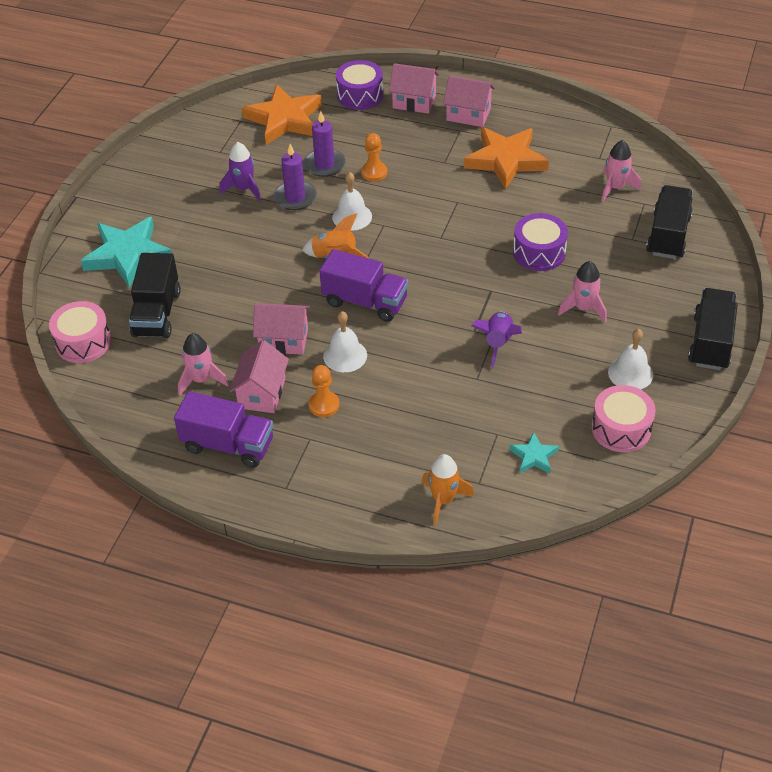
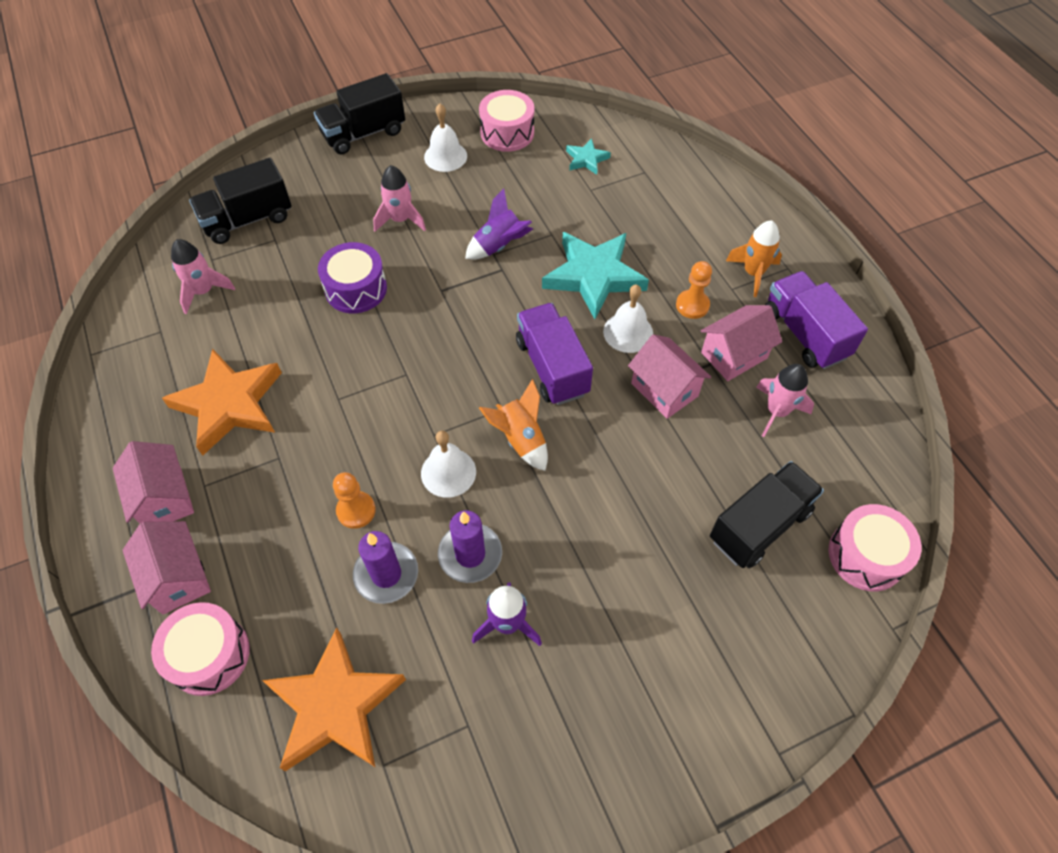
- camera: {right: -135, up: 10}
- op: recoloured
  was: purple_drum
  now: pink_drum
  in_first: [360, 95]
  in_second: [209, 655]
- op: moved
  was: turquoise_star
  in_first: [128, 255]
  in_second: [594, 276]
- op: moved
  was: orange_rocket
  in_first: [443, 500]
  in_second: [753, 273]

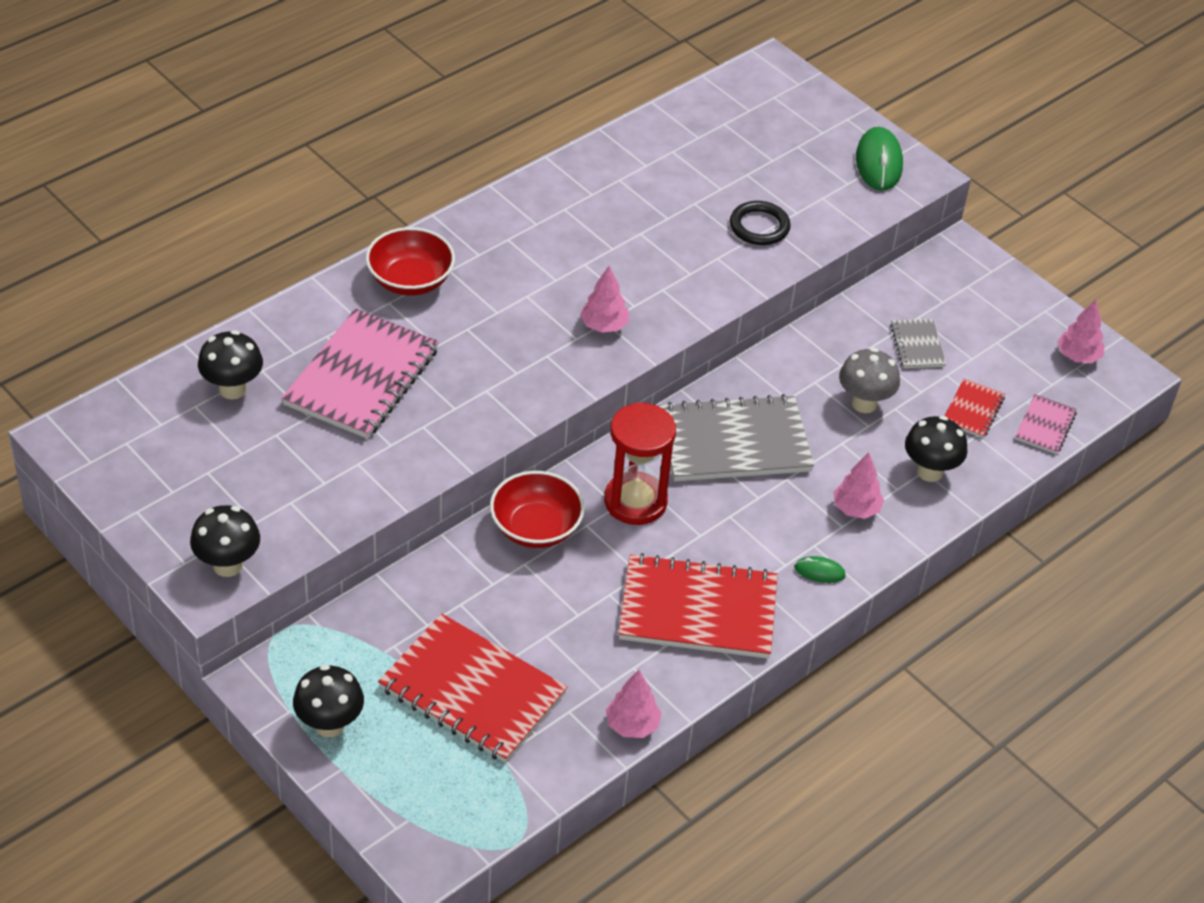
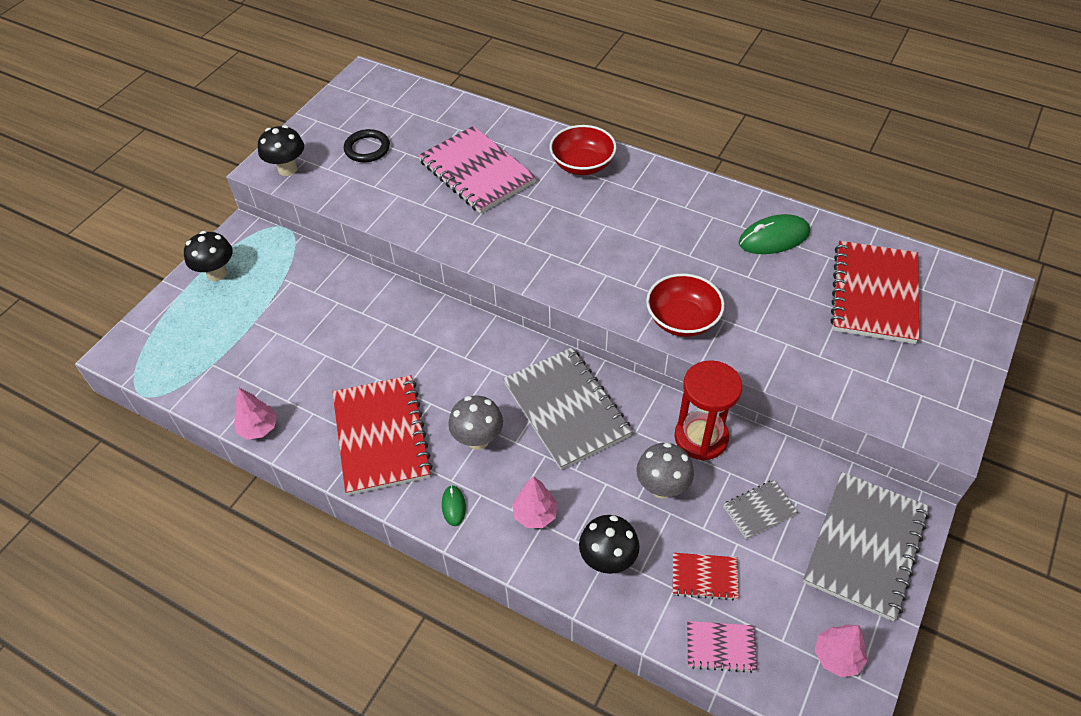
- camera: {right: 75, up: 5}
- op: moved
  was: black_ring
  in_first: [759, 226]
  in_second: [367, 148]
- op: turned
  was: pink_notebook
  in_first: [361, 377]
  in_second: [476, 172]
  clockwise: 45
- op: added
  now: grey_mushroom
  in_second: [478, 439]
- op: moved
  was: red_bowl
  in_first: [536, 528]
  in_second: [682, 320]
- op: moved
  was: red_hourglass
  in_first: [635, 501]
  in_second: [701, 437]
- op: moved
  was: green_mouse
  in_first: [878, 162]
  in_second: [774, 238]
- op: added
  now: grey_notebook
  in_second: [865, 546]
- op: moved
  was: red_notebook
  in_first: [472, 691]
  in_second: [874, 294]
- op: removed
  was: black_mushroom
  in_first: [232, 389]
- op: removed
  was: pink_tree
  in_first: [604, 326]

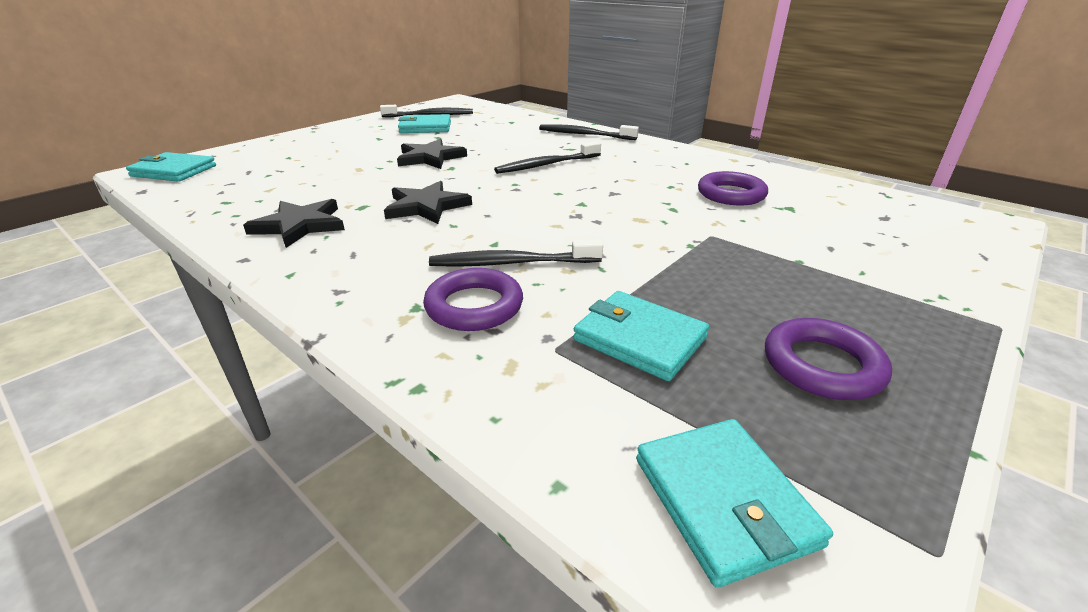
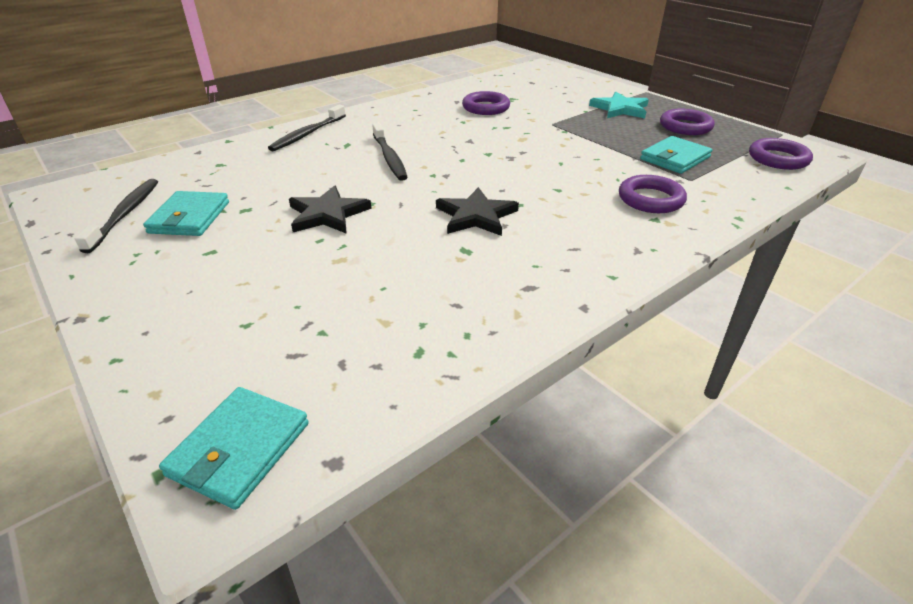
- camera: {right: -80, up: 5}
- op: added
  now: turquoise_star
  in_second: [620, 109]
- op: replaced
  was: turquoise_wallet
  now: purple_ring
  in_first: [723, 501]
  in_second: [778, 159]
- op: removed
  was: black_star
  in_first: [300, 225]
- op: removed
  was: black_toothbrush
  in_first: [511, 263]

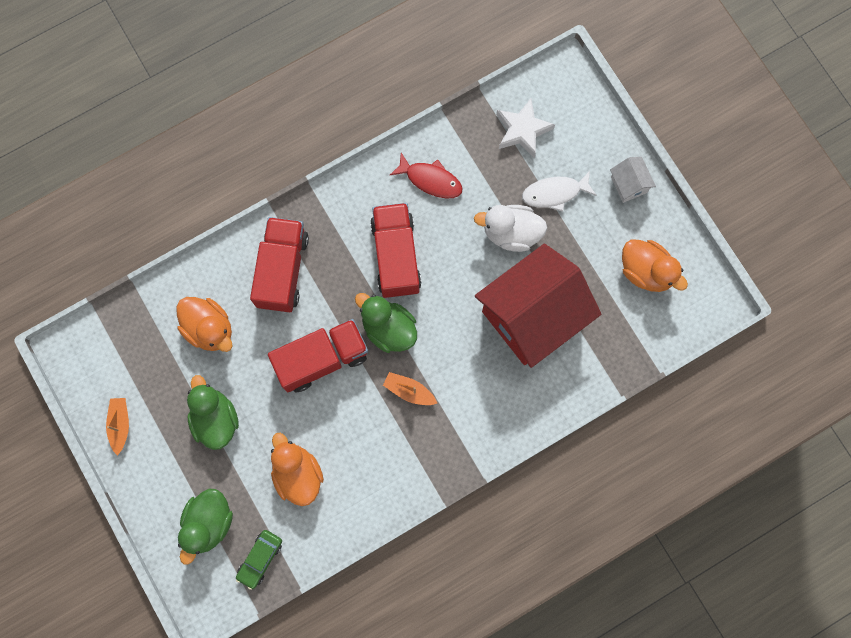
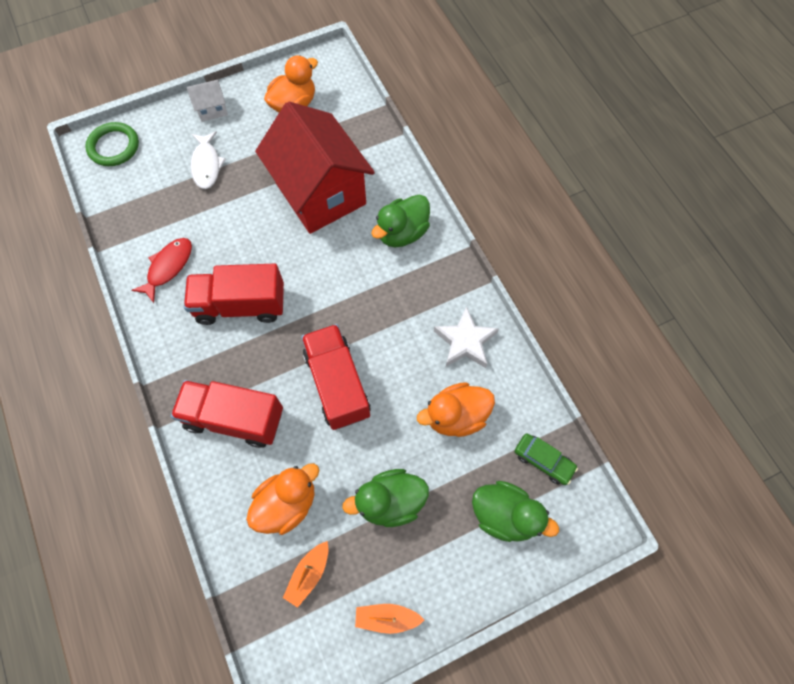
- camera: {right: -85, up: -10}
- op: added
  now: green_ring
  in_second: [114, 146]
- op: moved
  was: orange_boat
  in_first: [409, 391]
  in_second: [309, 574]
- op: moved
  was: green_duck
  in_first: [388, 329]
  in_second: [402, 233]
- op: moved
  was: white_star
  in_first: [522, 130]
  in_second: [465, 342]
- op: removed
  was: white_duck
  in_first: [511, 233]

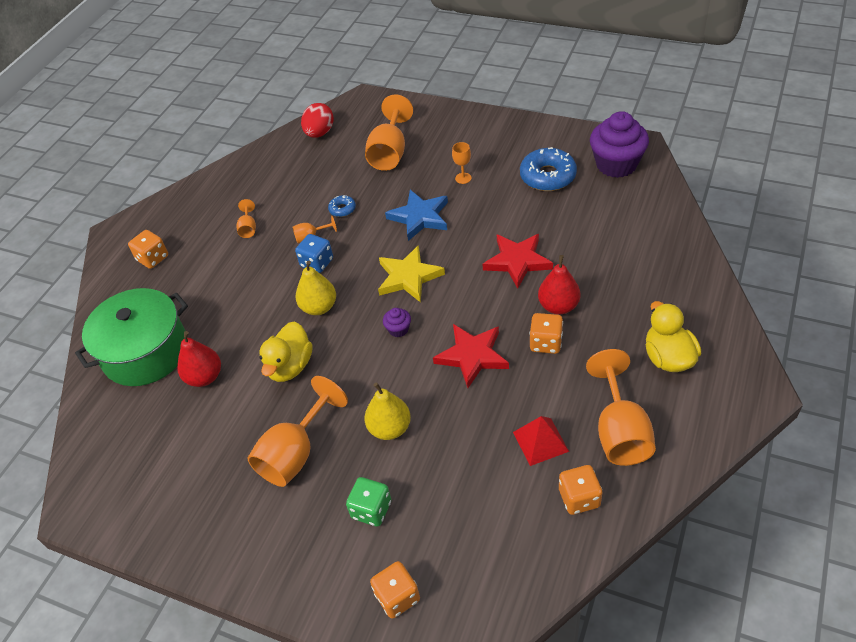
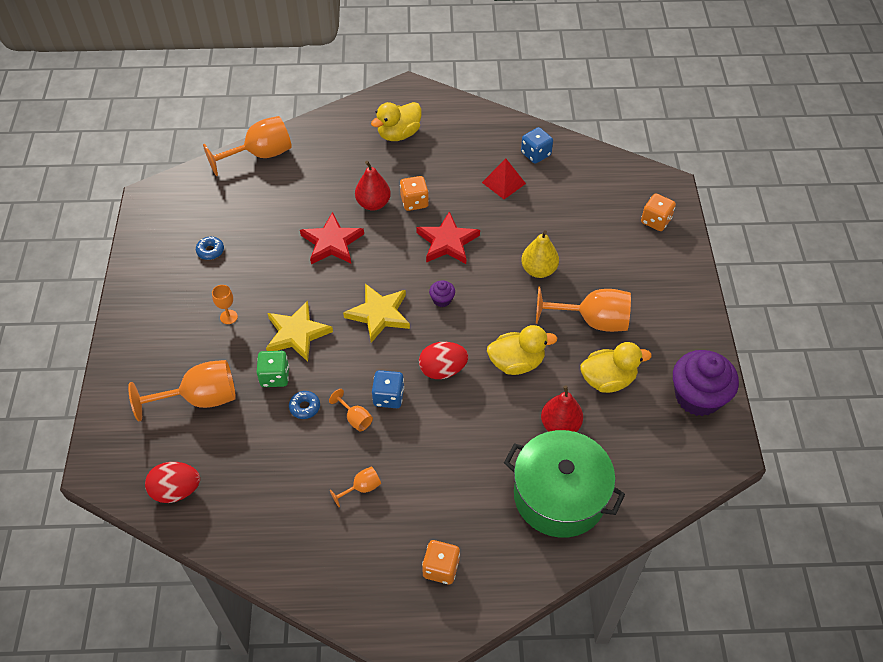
- camera: {right: -120, up: 5}
- op: resized
  was: blue_donut
  in_first: [547, 176]
  in_second: [210, 251]
  ratio: 0.49
- op: moved
  was: orange_goblet
  in_first: [619, 431]
  in_second: [260, 155]
- op: moved
  was: green_dice
  in_first: [371, 510]
  in_second: [275, 376]
- op: recoloured
  was: blue_star
  now: yellow_star
  in_first: [420, 217]
  in_second: [297, 333]
- op: replaced
  was: yellow_pear
  now: red_egg
  in_first: [319, 307]
  in_second: [442, 370]
- op: recoloured
  was: orange_dice
  now: blue_dice
  in_first: [579, 498]
  in_second: [535, 154]
- op: added
  now: yellow_duck
  in_second: [608, 380]
- op: moved
  was: purple_cupcake
  in_first: [616, 164]
  in_second: [697, 397]

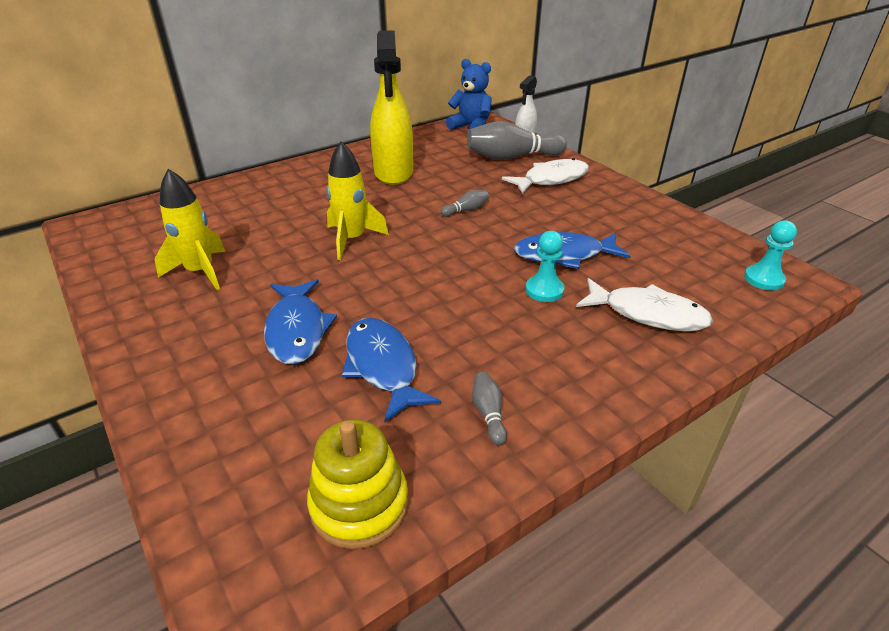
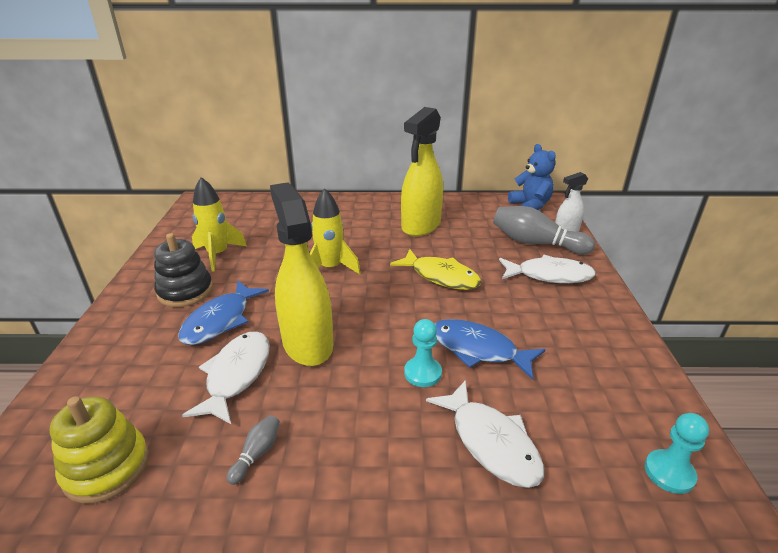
- camera: {right: 35, up: -5}
- op: added
  now: black_stacking_toy
  in_second: [185, 291]
- op: recoloured
  was: blue_fish
  now: white_fish
  in_first: [383, 366]
  in_second: [236, 375]
- op: added
  now: yellow_spray_bottle
  in_second: [307, 343]
- op: replaced
  was: grey_bowling_pin
  now: yellow_fish
  in_first: [466, 210]
  in_second: [440, 276]

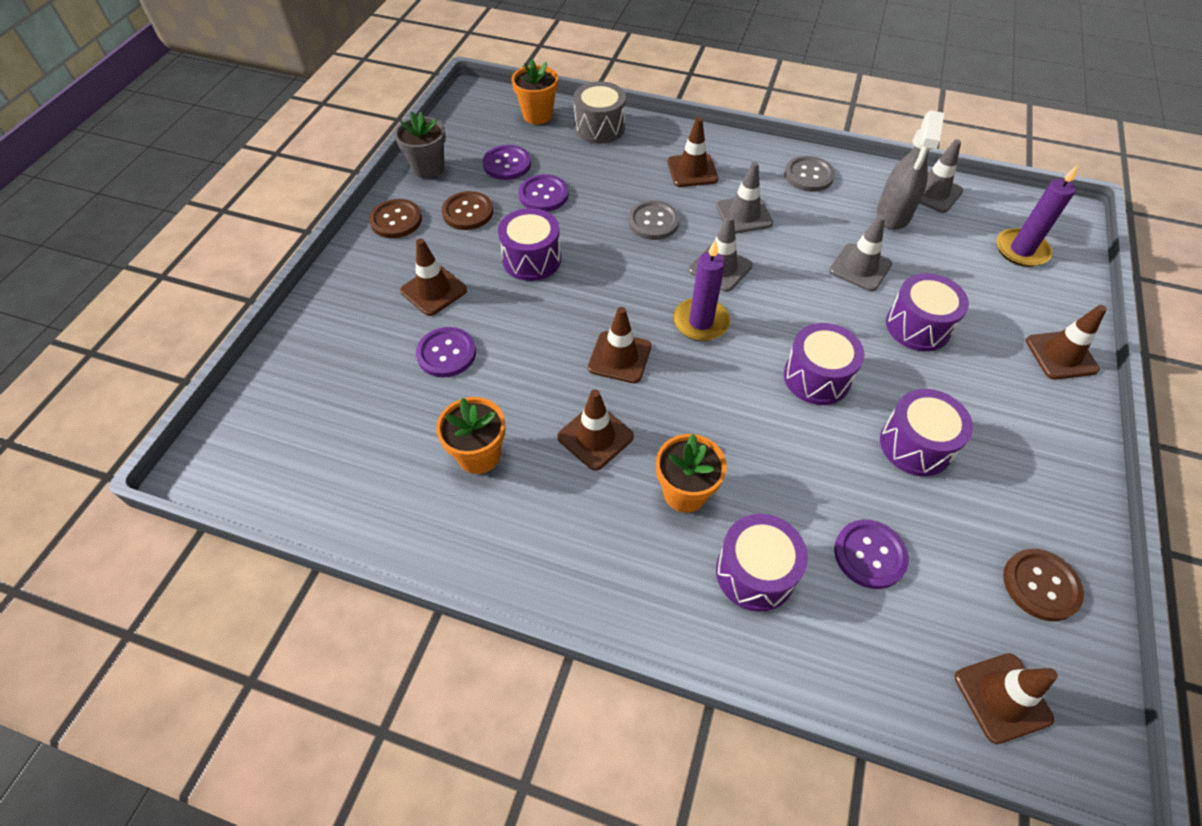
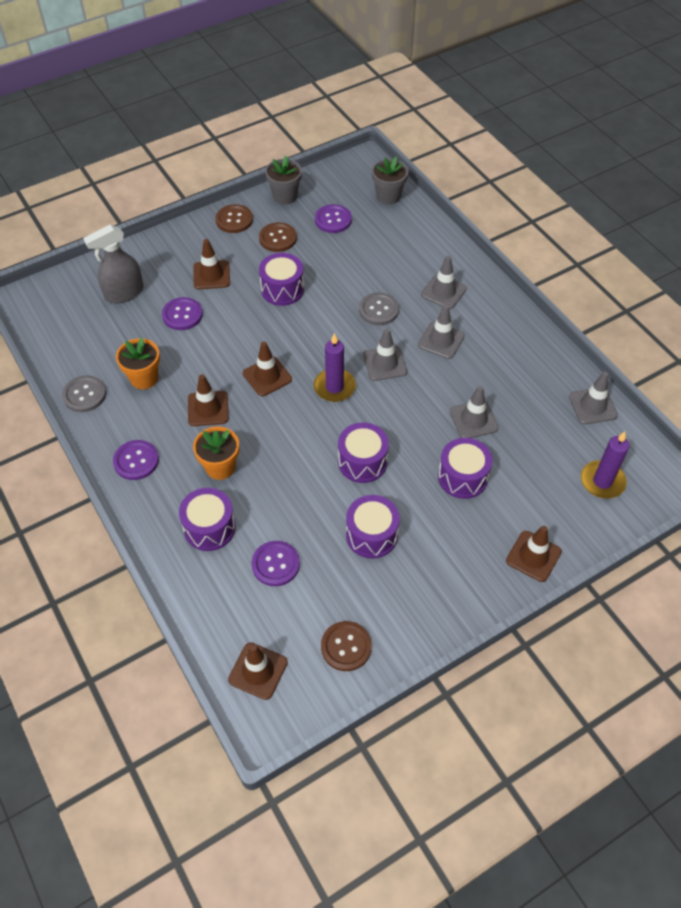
- camera: {right: 40, up: 0}
- op: moved
  was: grey_button
  in_first: [808, 175]
  in_second: [84, 395]
- op: moved
  was: grey_spray_bottle
  in_first: [893, 214]
  in_second: [124, 293]
- op: moved
  was: purple_button
  in_first: [543, 195]
  in_second: [136, 461]
- op: recoloured
  was: orange_flower_pot
  now: grey_flower_pot
  in_first: [537, 115]
  in_second: [388, 196]
- op: recoloured
  was: brown_traffic_cone
  now: grey_traffic_cone
  in_first: [692, 171]
  in_second: [443, 292]
- op: removed
  was: grey_drum
  in_first: [599, 128]

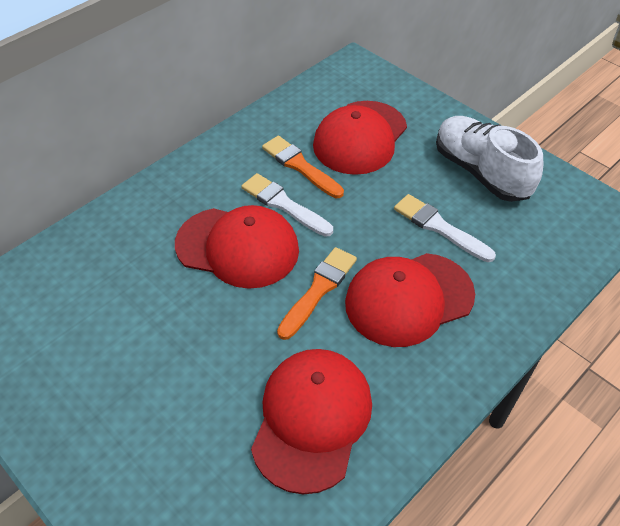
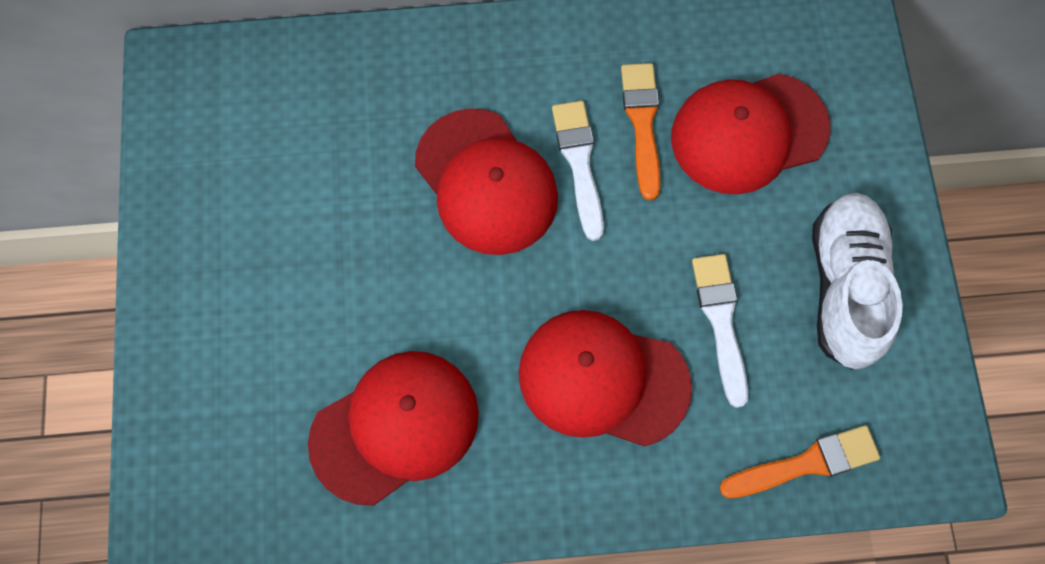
- camera: {right: 40, up: 20}
- op: moved
  was: orange_brush
  in_first: [319, 290]
  in_second: [806, 463]

